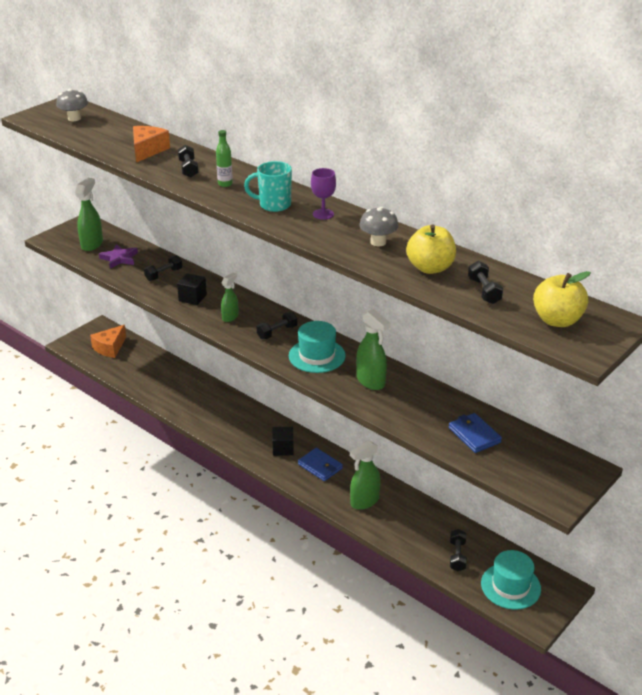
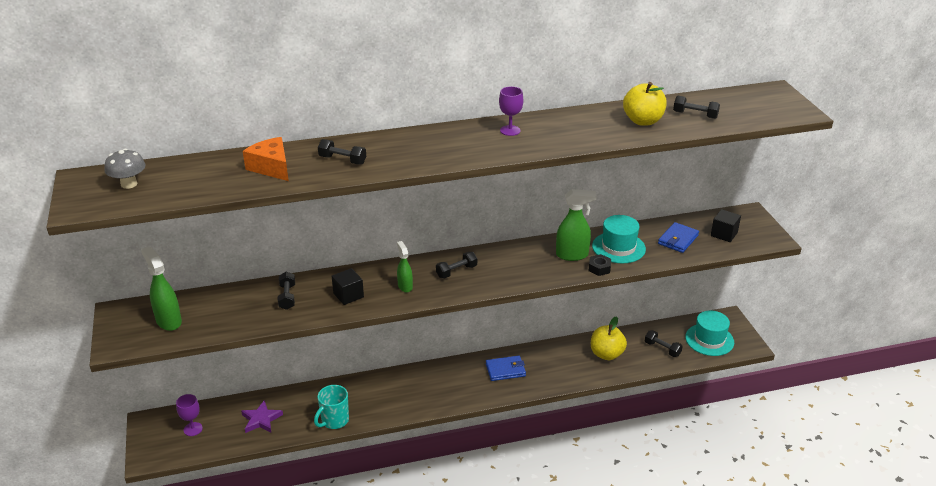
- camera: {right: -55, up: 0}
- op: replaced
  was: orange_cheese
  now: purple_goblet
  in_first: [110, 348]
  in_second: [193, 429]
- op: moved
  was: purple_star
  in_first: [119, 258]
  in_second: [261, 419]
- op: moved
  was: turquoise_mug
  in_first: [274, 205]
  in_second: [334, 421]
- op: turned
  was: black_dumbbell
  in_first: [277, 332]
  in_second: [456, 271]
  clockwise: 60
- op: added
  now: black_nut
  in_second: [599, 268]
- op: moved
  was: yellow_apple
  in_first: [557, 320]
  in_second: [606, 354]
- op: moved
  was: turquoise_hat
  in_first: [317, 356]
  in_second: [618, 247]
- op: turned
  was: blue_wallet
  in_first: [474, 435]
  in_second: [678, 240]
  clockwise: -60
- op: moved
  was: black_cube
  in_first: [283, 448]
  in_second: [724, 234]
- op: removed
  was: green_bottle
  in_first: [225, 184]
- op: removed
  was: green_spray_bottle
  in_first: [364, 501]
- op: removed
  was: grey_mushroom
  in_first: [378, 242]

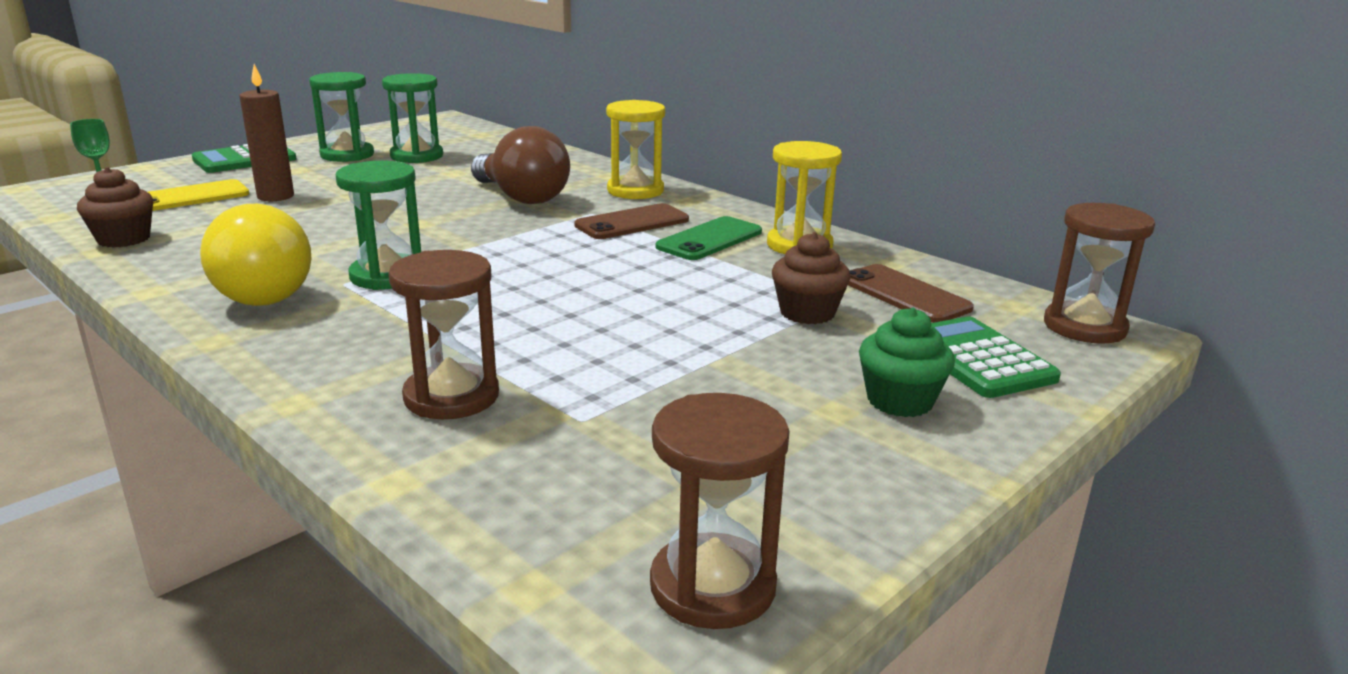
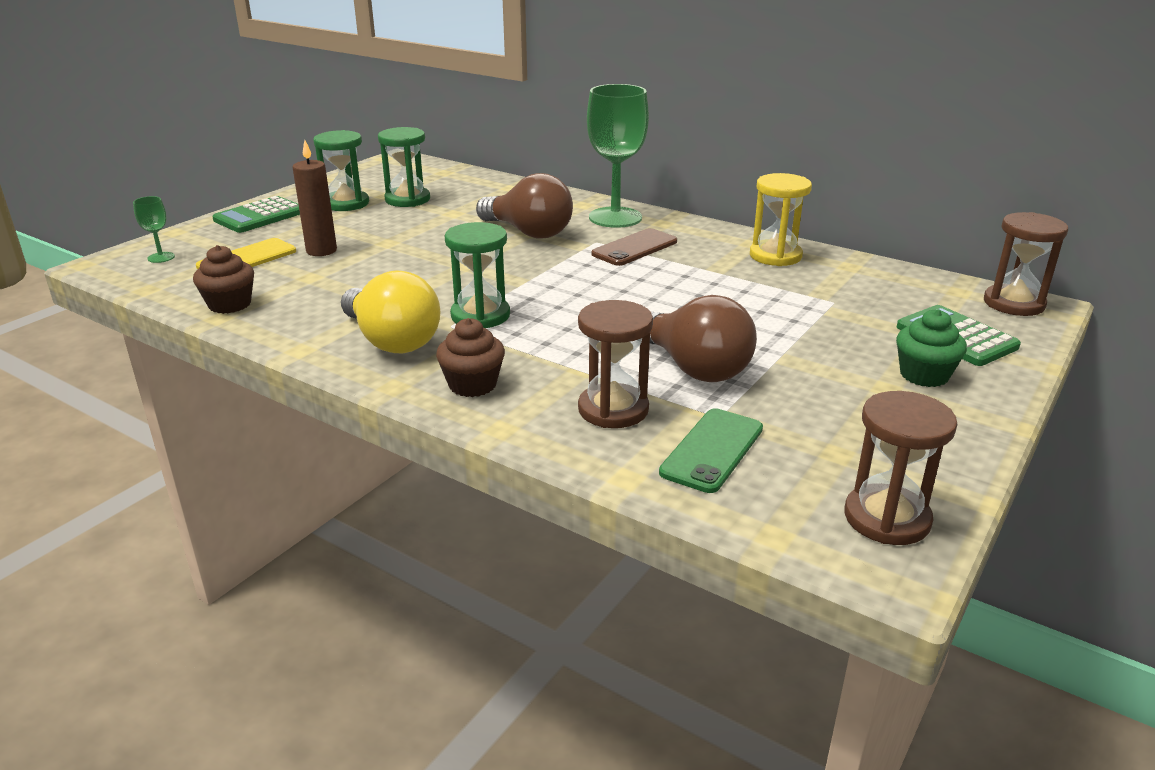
- camera: {right: -10, up: 5}
- op: moved
  was: brown_cupcake
  in_first: [807, 313]
  in_second: [472, 385]
- op: replaced
  was: yellow_hourglass
  now: green_goblet
  in_first: [635, 191]
  in_second: [615, 217]
- op: added
  now: brown_light_bulb
  in_second: [693, 368]
- op: moved
  was: green_phone
  in_first: [709, 239]
  in_second: [712, 450]
- op: removed
  was: brown_phone
  in_first: [904, 294]

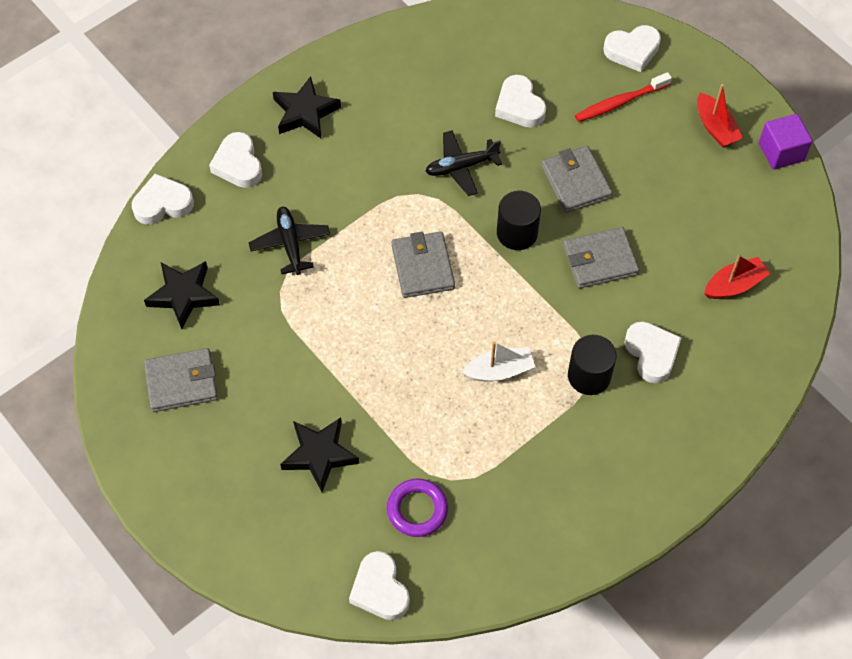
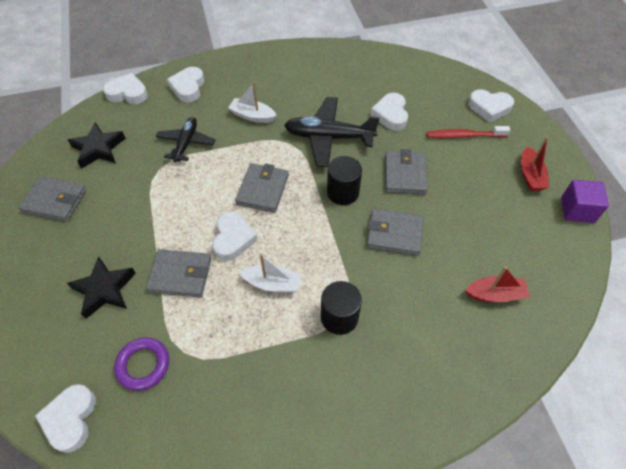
- camera: {right: 25, up: -5}
- op: added
  now: grey_wallet
  in_second: [180, 275]
- op: moved
  was: white_heart
  in_first: [652, 353]
  in_second: [233, 239]
- op: added
  now: white_boat
  in_second: [252, 116]
- op: resized
  was: black_plane
  in_first: [461, 167]
  in_second: [329, 137]
  ratio: 1.57
- op: removed
  was: black_star
  in_first: [305, 112]

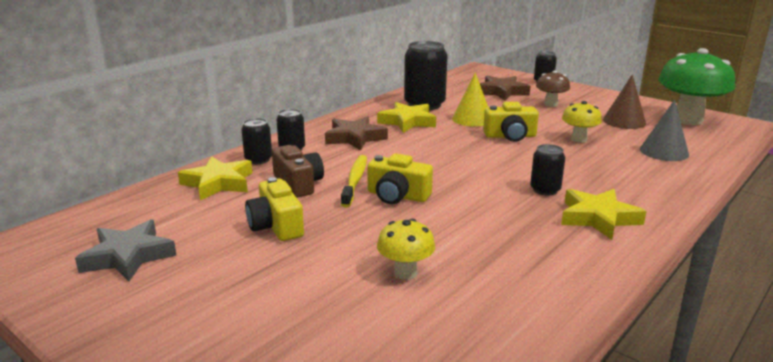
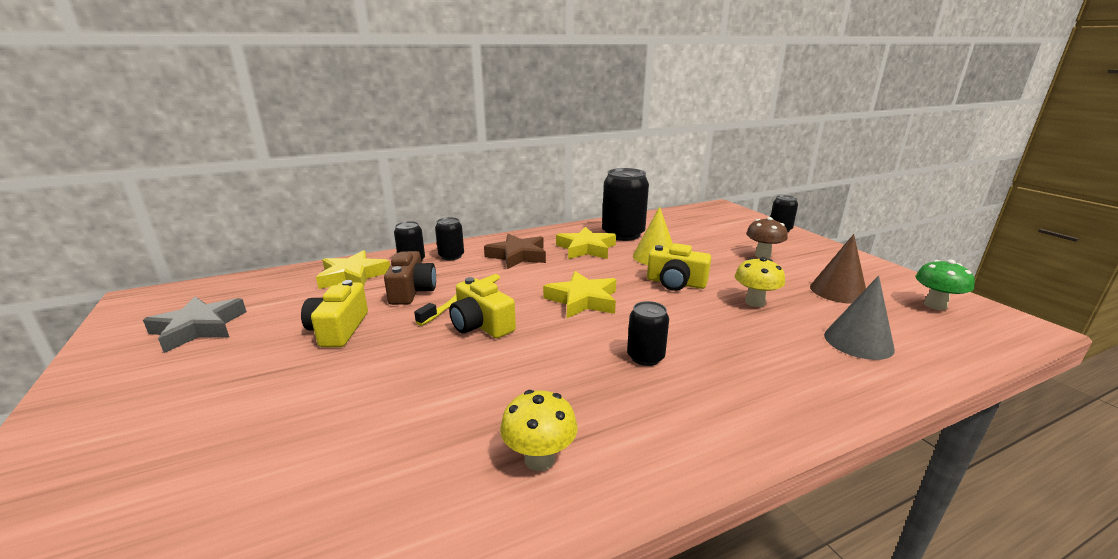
- camera: {right: 25, up: 0}
- op: moved
  was: yellow_mushroom
  in_first: [405, 273]
  in_second: [539, 459]
- op: moved
  was: yellow_star
  in_first: [598, 218]
  in_second: [583, 300]
- op: resized
  was: green_mushroom
  in_first: [688, 120]
  in_second: [935, 305]
  ratio: 0.51
- op: removed
  was: brown_star
  in_first: [502, 92]

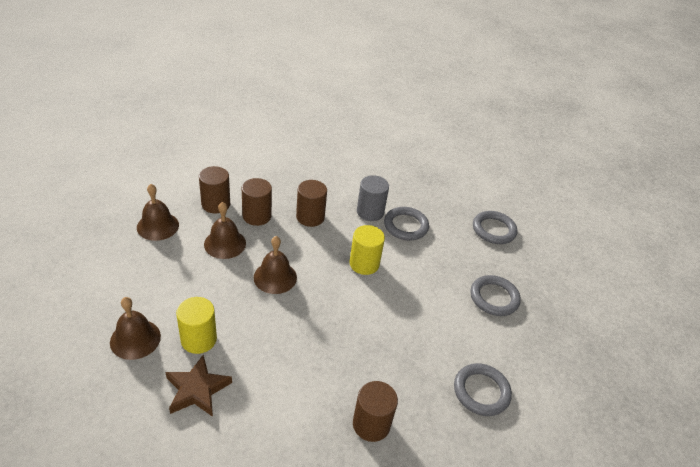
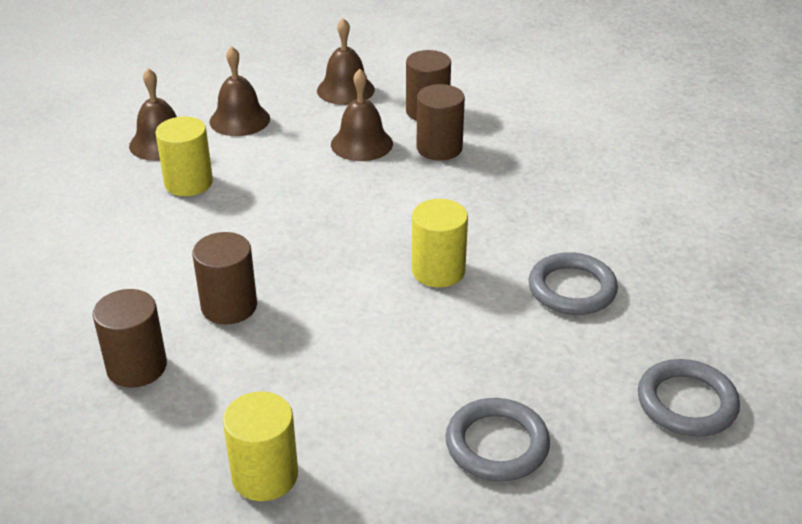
- camera: {right: 70, up: -5}
- op: moved
  was: brown_cylinder
  in_first: [310, 217]
  in_second: [229, 306]
- op: moved
  was: brown_bell
  in_first: [275, 277]
  in_second: [239, 120]
- op: replaced
  was: grey_ring
  now: yellow_cylinder
  in_first: [481, 391]
  in_second: [265, 475]
- op: removed
  was: brown_star
  in_first: [197, 389]
- op: removed
  was: grey_cylinder
  in_first: [370, 212]

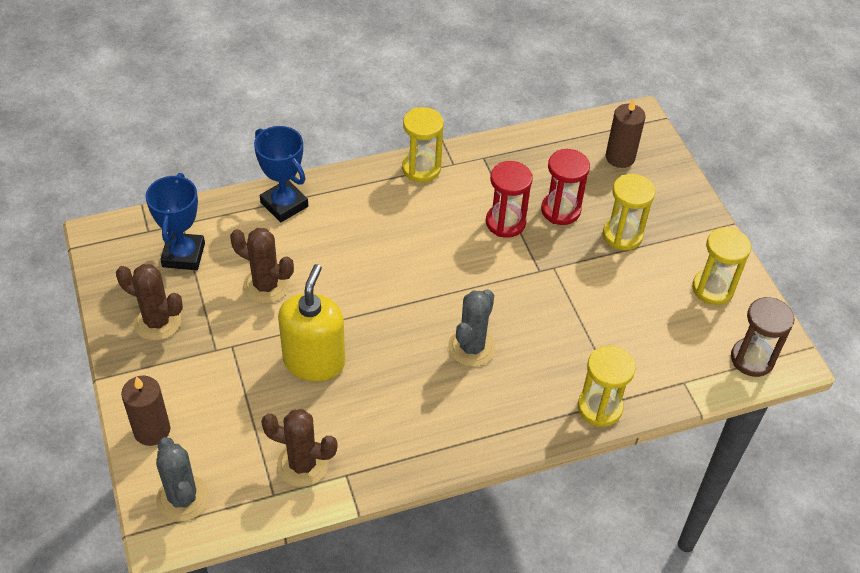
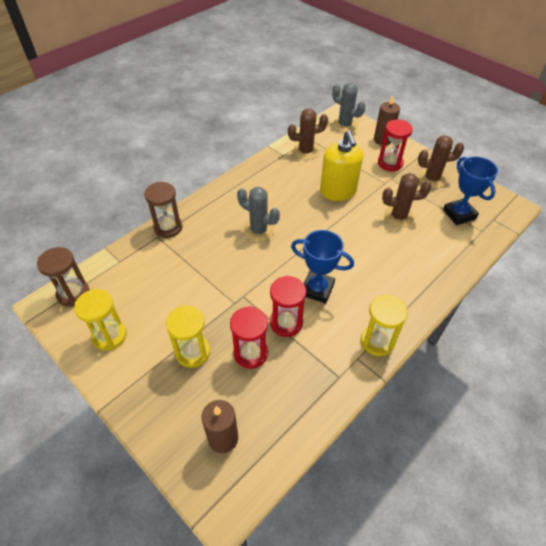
- camera: {right: 155, up: 0}
- op: recoloured
  was: yellow_hourglass
  now: brown_hourglass
  in_first: [599, 407]
  in_second: [168, 228]
- op: turned
  was: grey_cactus
  in_first: [471, 347]
  in_second: [258, 230]
  clockwise: -60
- op: moved
  was: blue_trophy
  in_first: [284, 204]
  in_second: [317, 289]
- op: added
  now: red_hourglass
  in_second: [390, 163]

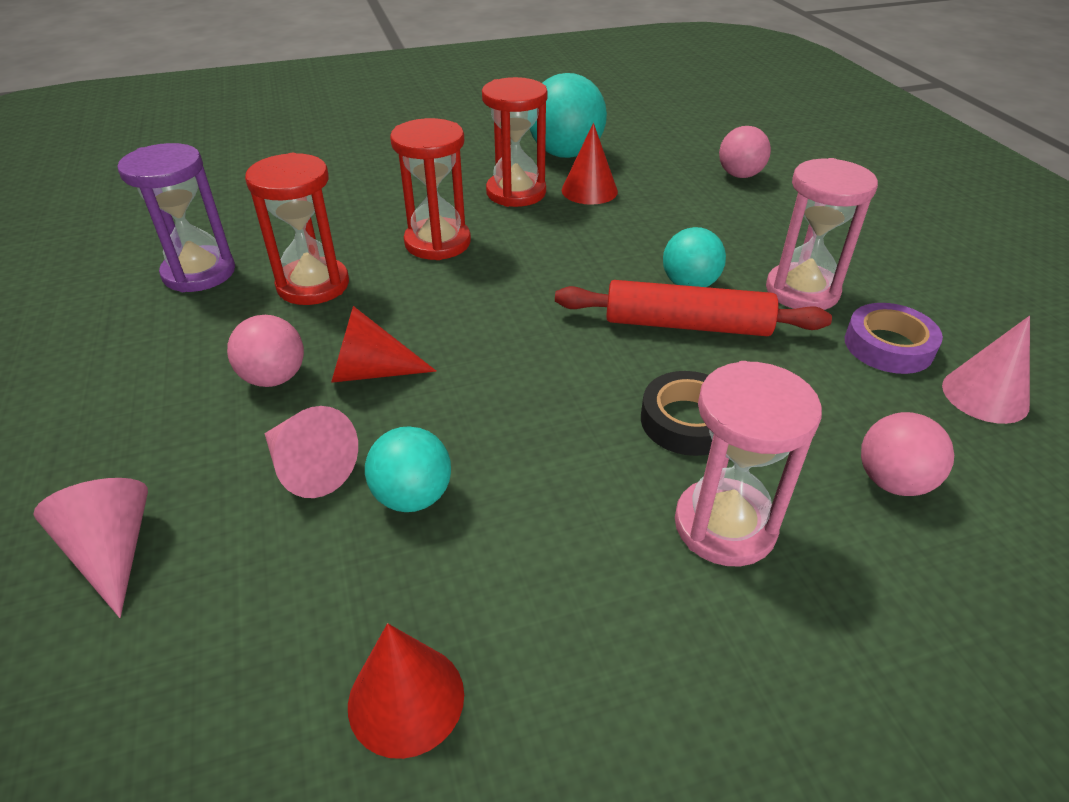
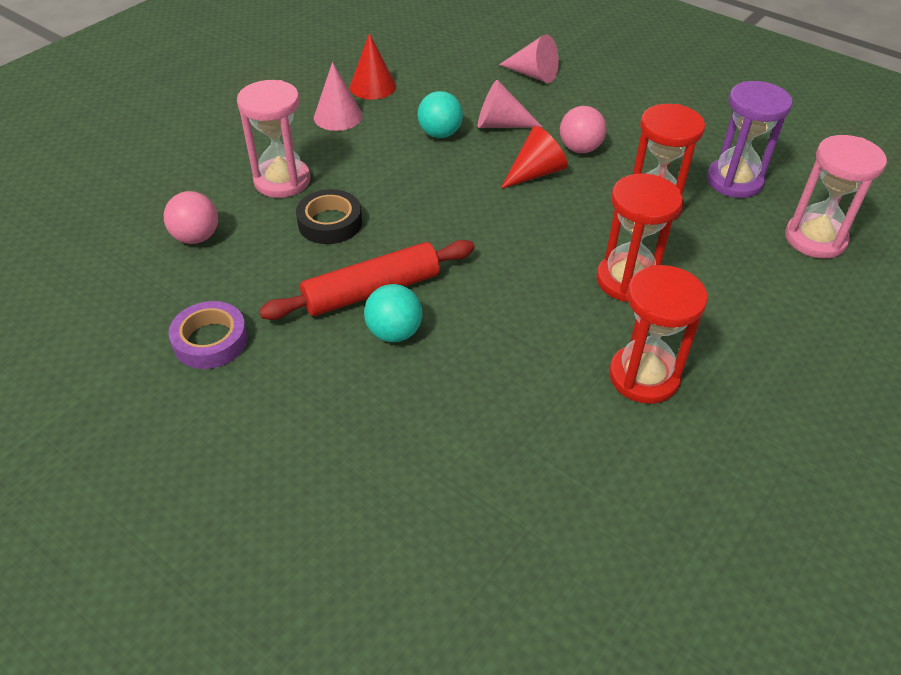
- camera: {right: 145, up: 5}
- op: moved
  was: pink_cone
  in_first: [985, 395]
  in_second: [338, 116]
- op: moved
  was: pink_hourglass
  in_first: [802, 291]
  in_second: [815, 239]
- op: removed
  was: turquoise_ball
  in_first: [565, 154]
- op: removed
  was: red_cone
  in_first: [589, 190]
- op: removed
  was: pink_ball
  in_first: [740, 175]

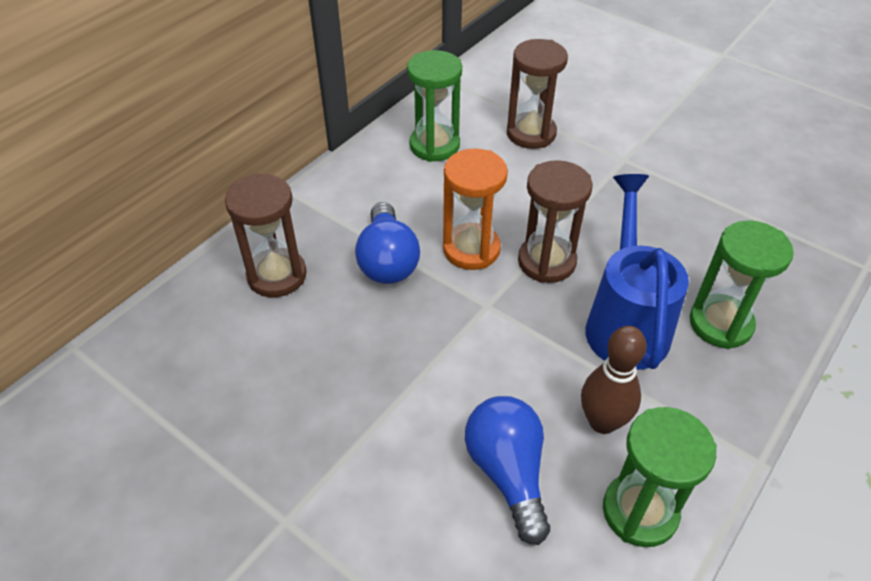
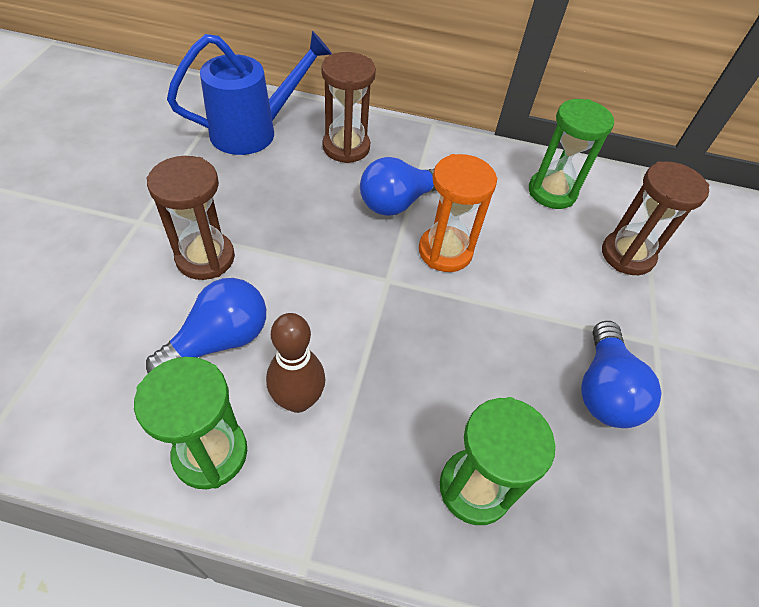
- camera: {right: 60, up: 5}
- op: moved
  was: brown_hourglass
  in_first: [546, 261]
  in_second: [205, 258]
- op: moved
  was: blue_watering_can
  in_first: [625, 322]
  in_second: [253, 131]
- op: added
  now: blue_light_bulb
  in_second: [604, 389]

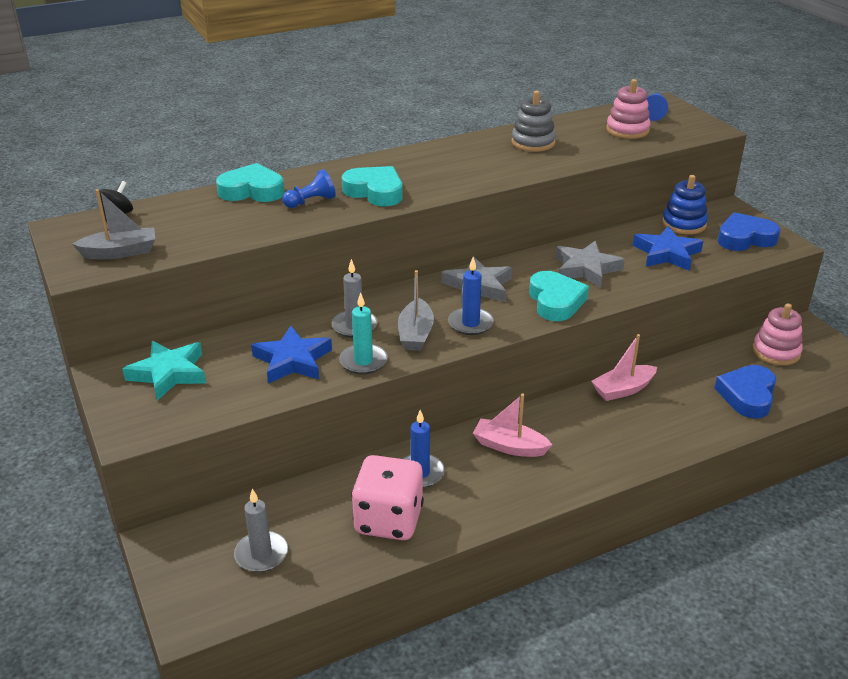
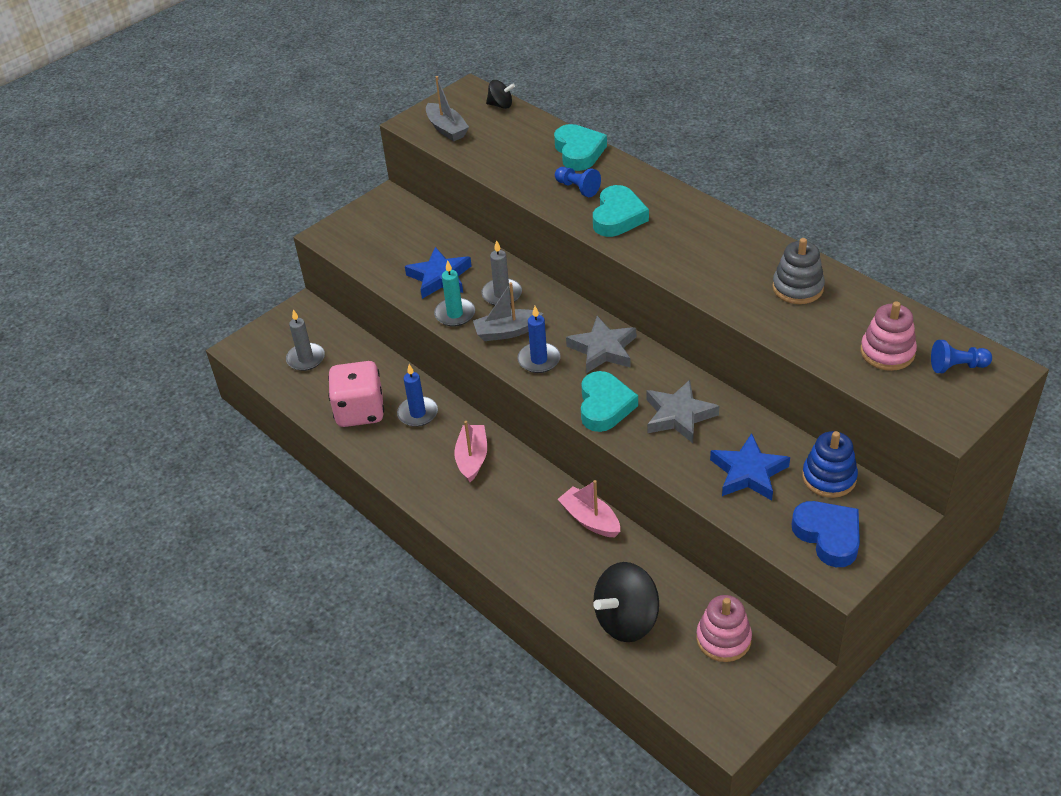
- camera: {right: 75, up: 10}
- op: turned
  was: turquoise_heart
  in_first: [555, 301]
  in_second: [604, 406]
  clockwise: -60
- op: replaced
  was: blue_heart
  now: black_spinning_top
  in_first: [747, 396]
  in_second: [626, 620]
- op: removed
  was: turquoise_star
  in_first: [169, 373]

